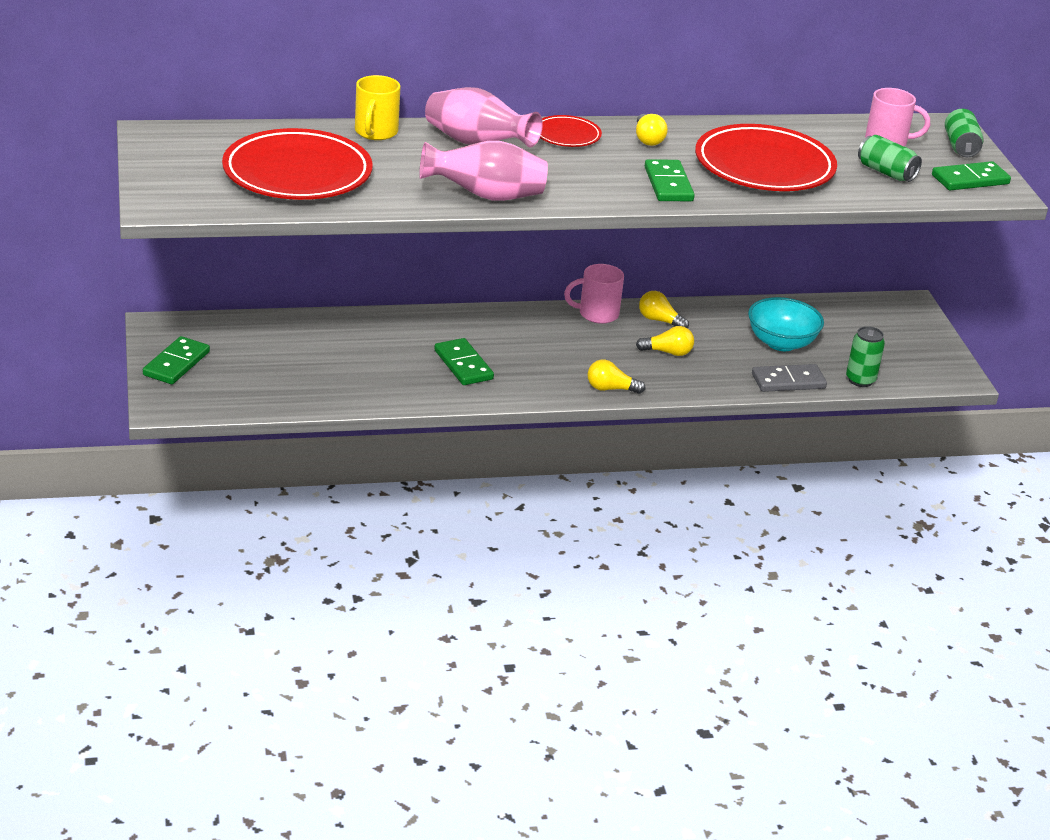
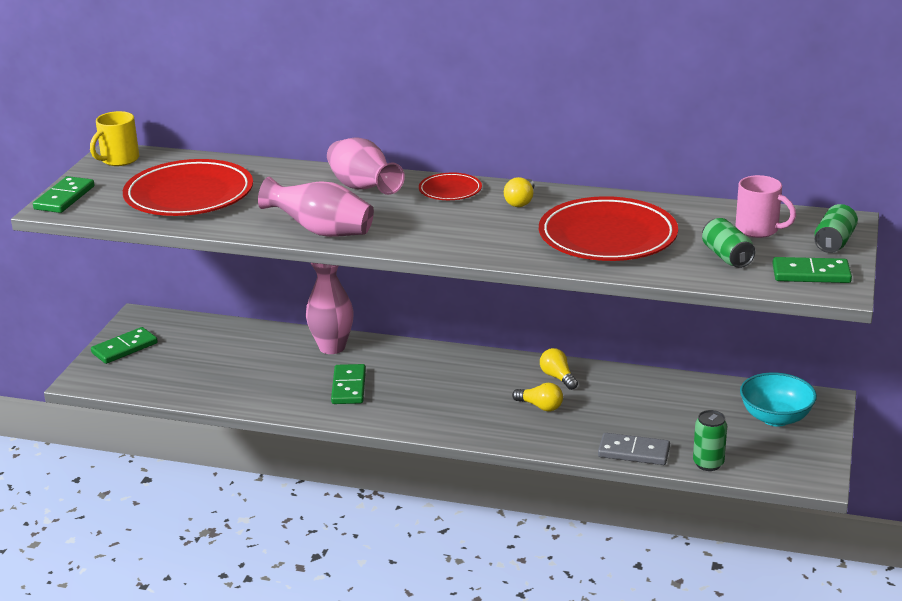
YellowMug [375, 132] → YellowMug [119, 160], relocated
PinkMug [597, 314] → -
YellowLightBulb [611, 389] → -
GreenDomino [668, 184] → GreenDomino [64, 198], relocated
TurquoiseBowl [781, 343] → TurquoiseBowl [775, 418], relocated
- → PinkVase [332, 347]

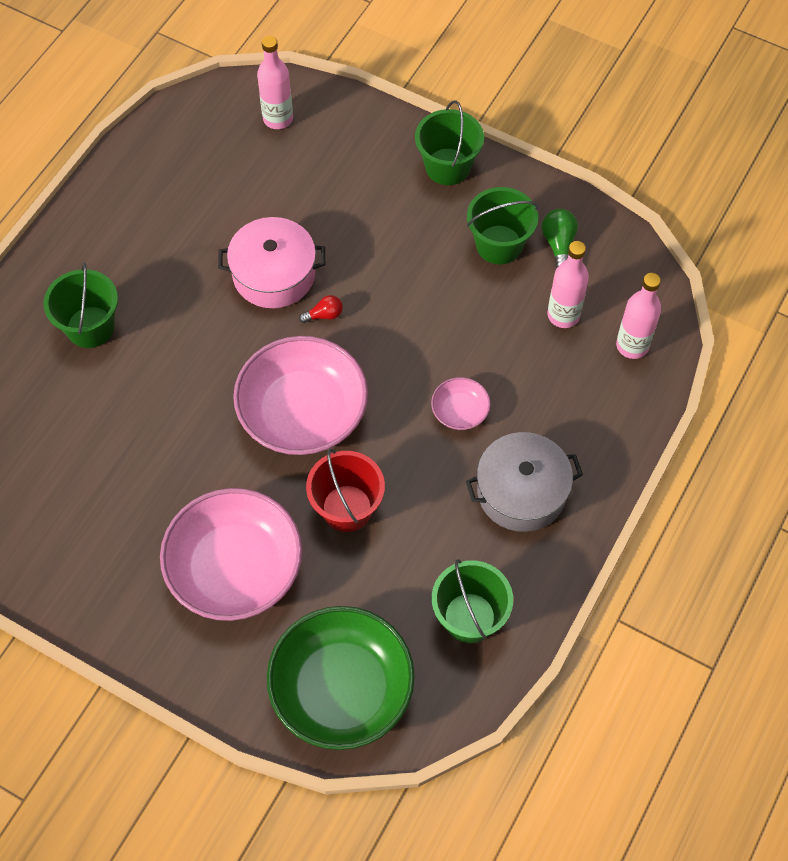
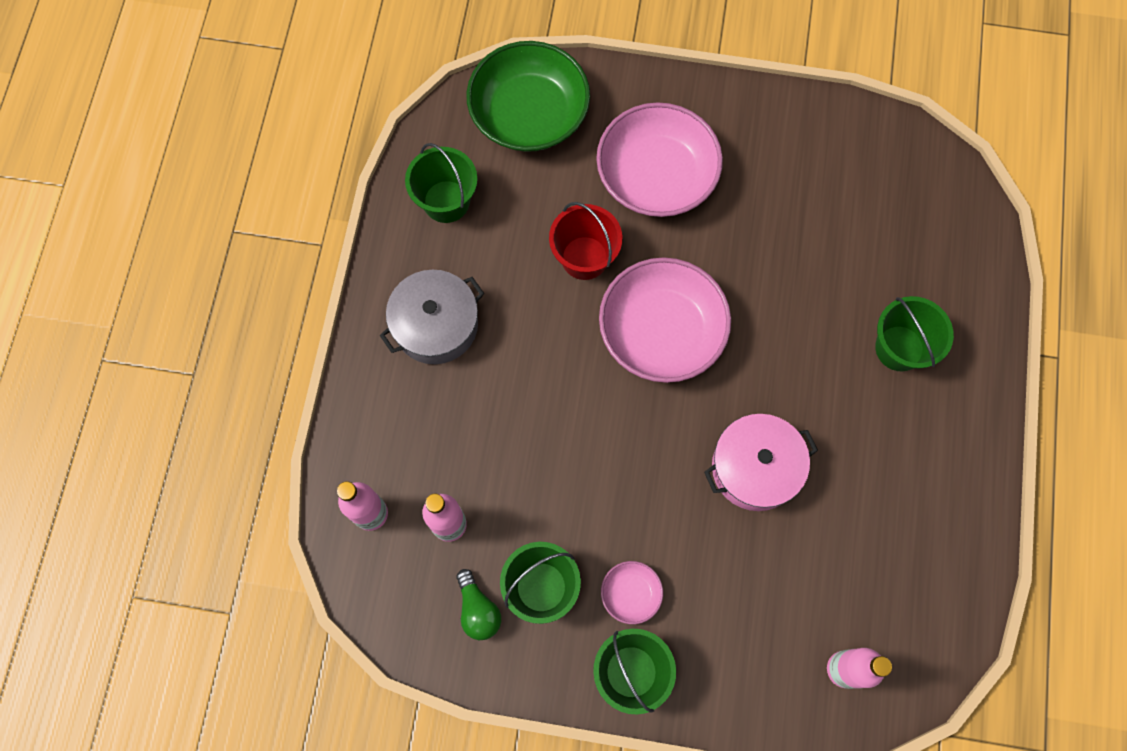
RedLightBulb [324, 315] → -
PinkBowl [460, 411] → PinkBowl [630, 594], relocated

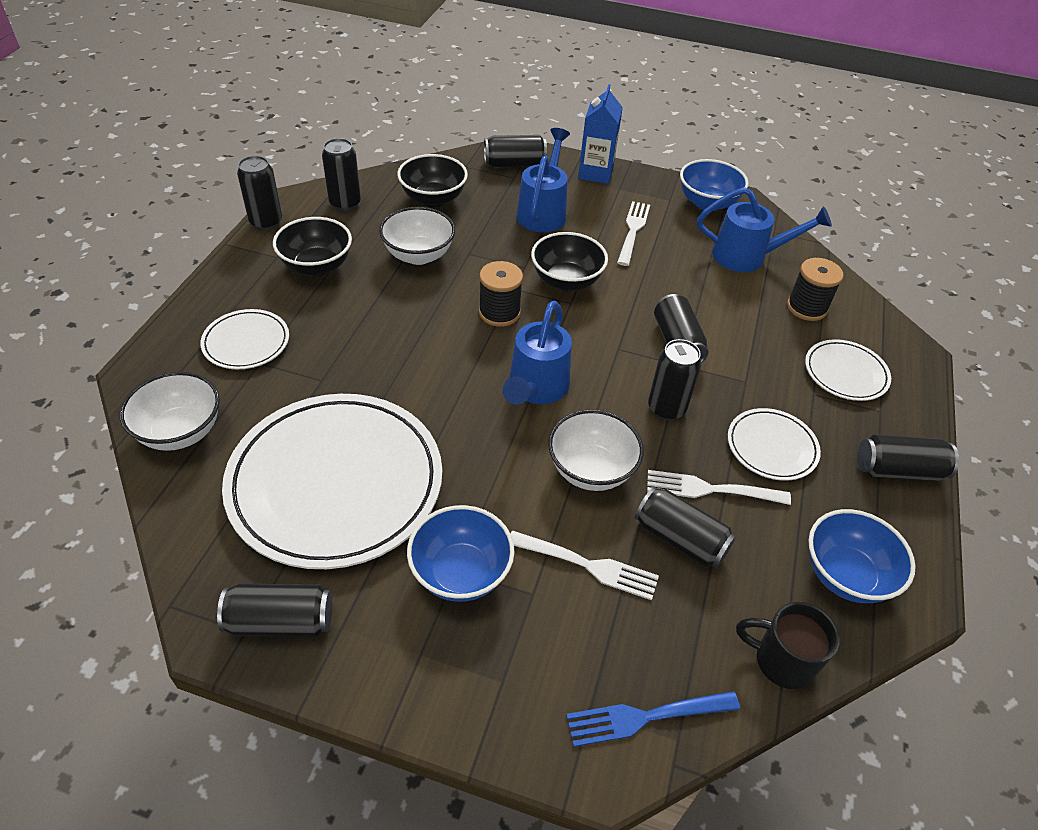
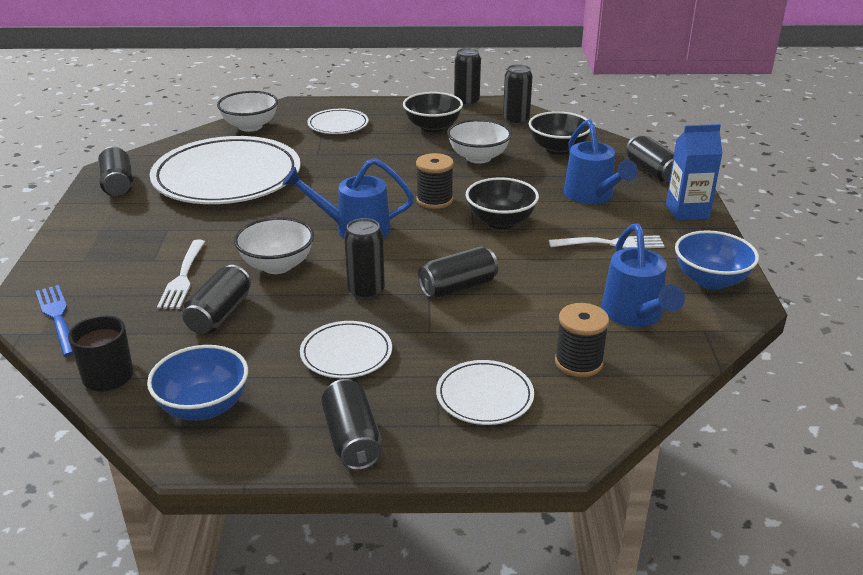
BlueBowl [461, 573] → -
BlueWateringCan [543, 212] → BlueWateringCan [592, 196], 75 degrees clockwise
WhiteFork [710, 489] → -

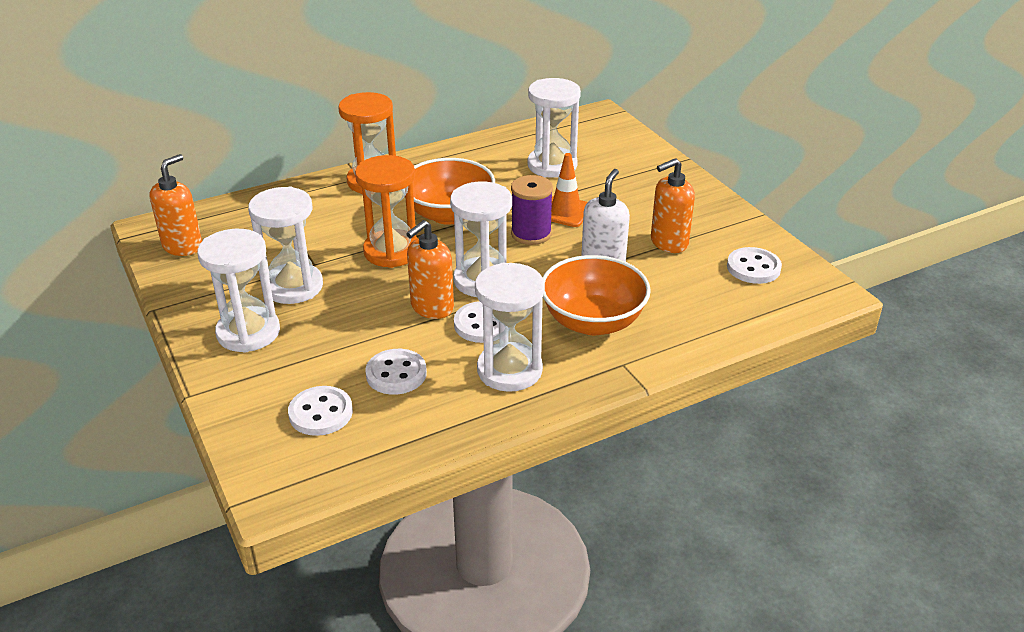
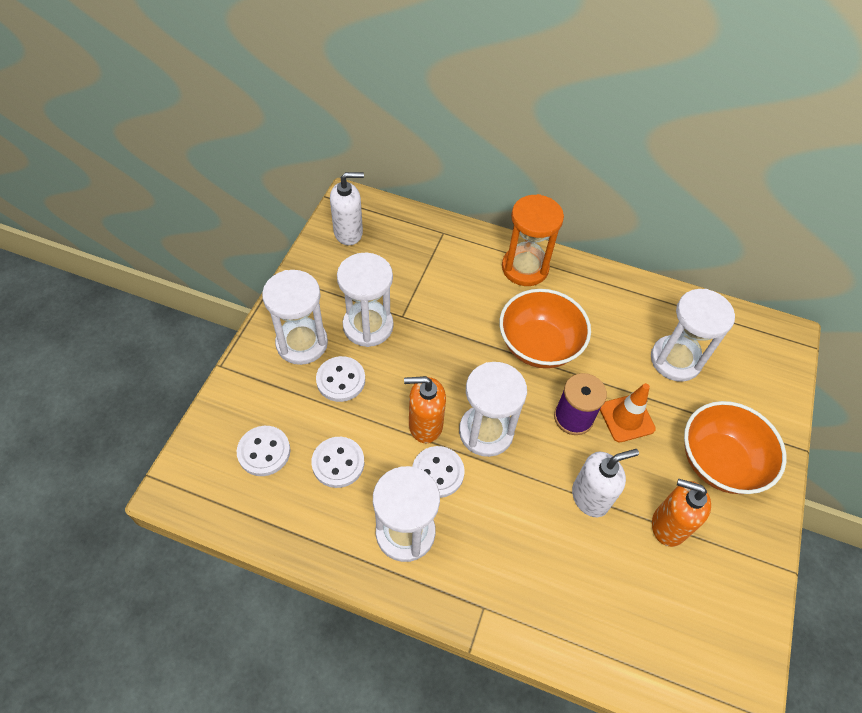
OrangeSoapDispenser [183, 246] → WhiteSoapDispenser [348, 233]
OrangeHourglass [392, 251] → -
OrangeBowl [593, 321] → OrangeBowl [719, 462], relocated
WhiteButton [753, 268] → WhiteButton [341, 380], relocated

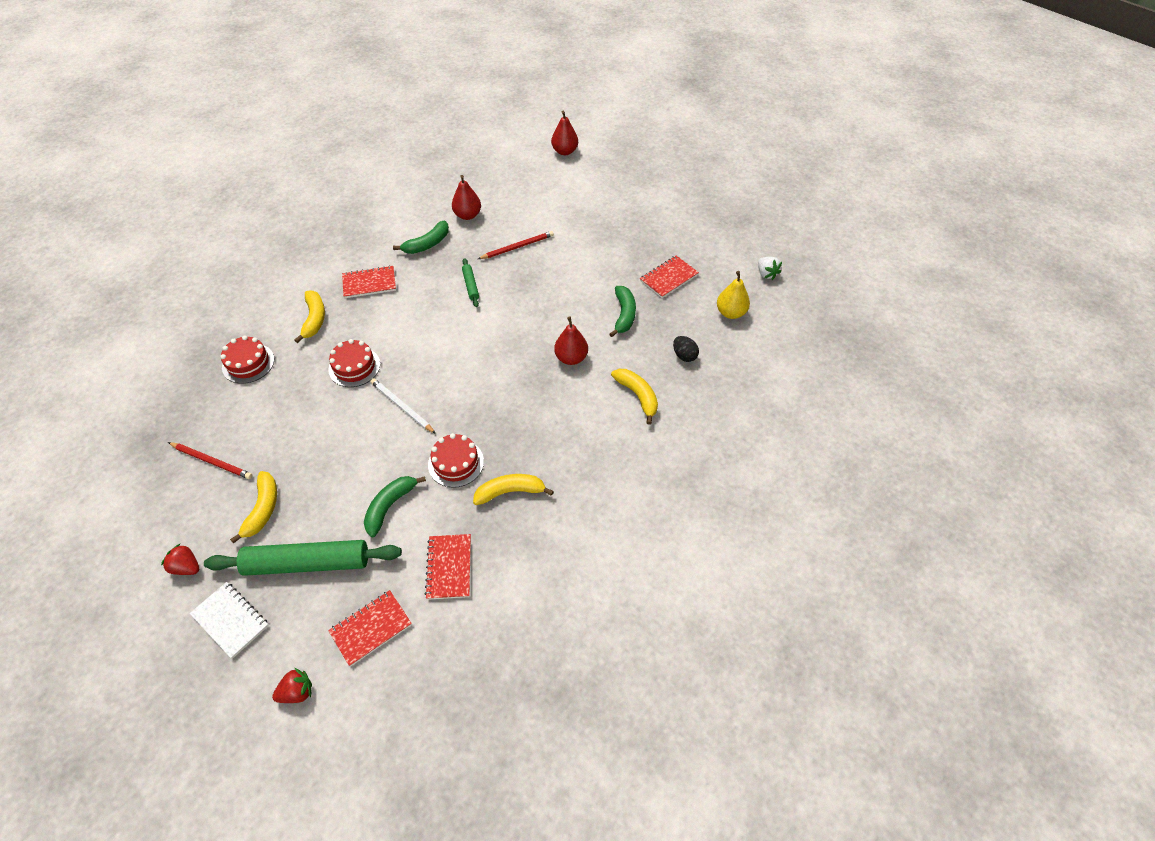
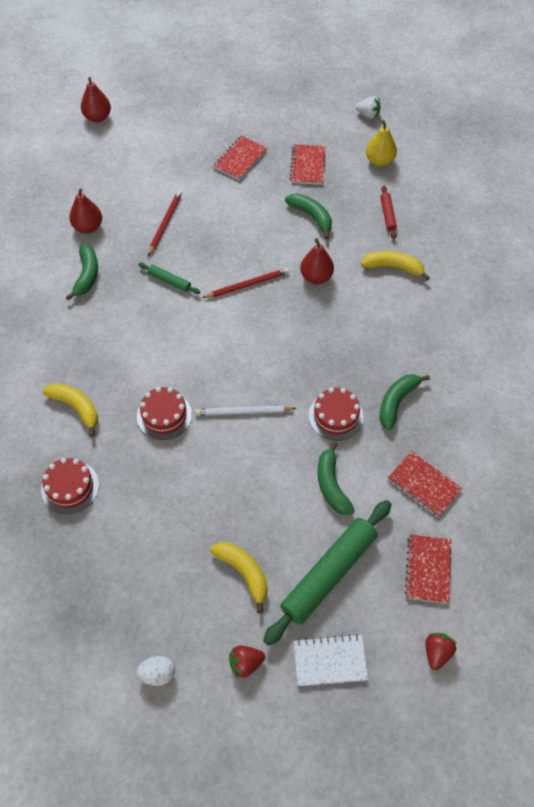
RedPencil [212, 461] → RedPencil [247, 285], relocated
RedNotebook [369, 283] → RedNotebook [240, 159], relocated
YellowBanana [510, 492] → GreenBanana [397, 402]
BlackEgg [684, 356] → RedRollingPin [387, 215]
- → WhiteEgg [157, 674]

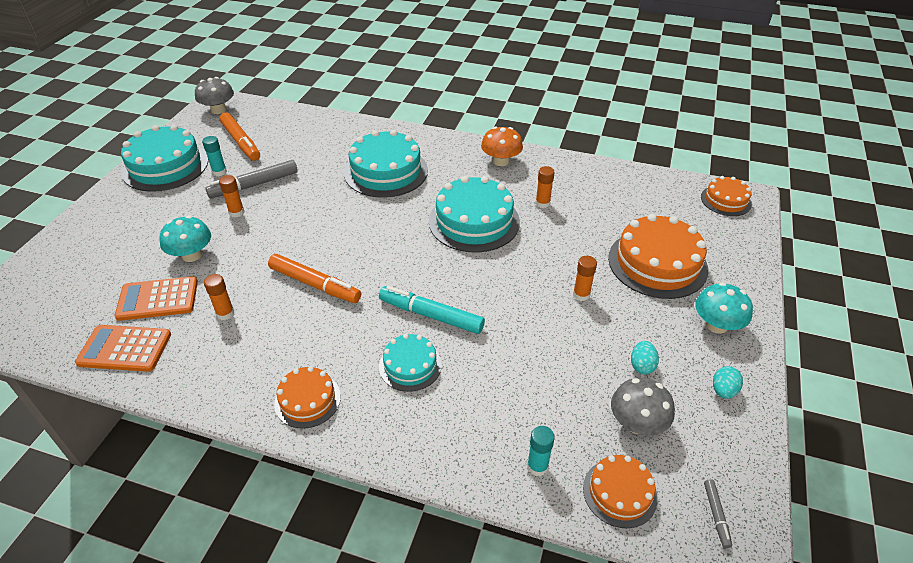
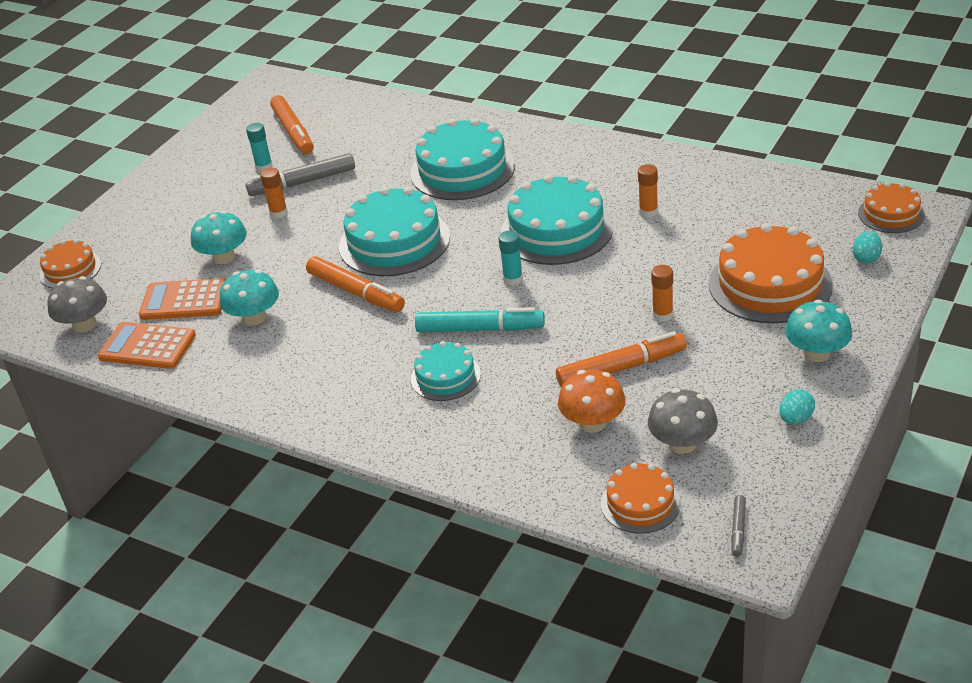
TurquoiseCake [165, 166] → TurquoiseCake [394, 242], relocated
GreyMushroom [218, 110] → GreyMushroom [85, 324], relocated
OrangeGlueStick [225, 313] → TurquoiseMushroom [254, 317]
OrangeCake [307, 400] → OrangeCake [70, 270], relocated
TurquoiseMarker [431, 315] → TurquoiseMarker [480, 329], 150 degrees clockwise
OrangeMushroom [501, 161] → OrangeMushroom [593, 423], relocated
TurquoiseGlueStick [537, 466] → TurquoiseGlueStick [513, 279], relocated
TurquoiseEgg [642, 366] → TurquoiseEgg [866, 258], relocated
- → OrangeMarker [621, 368]

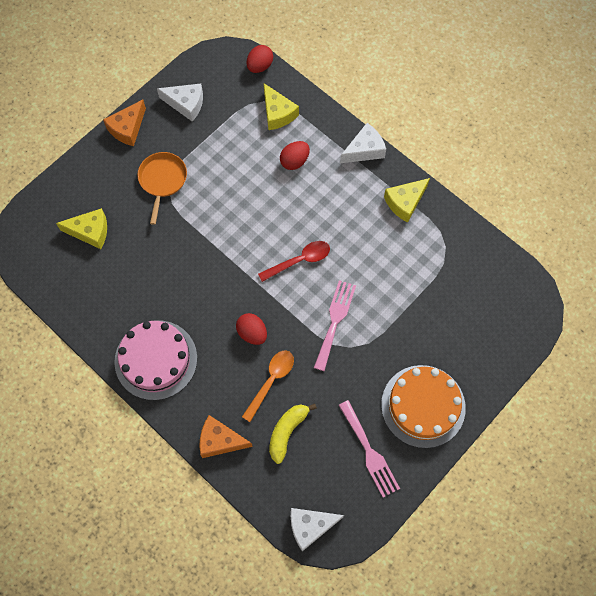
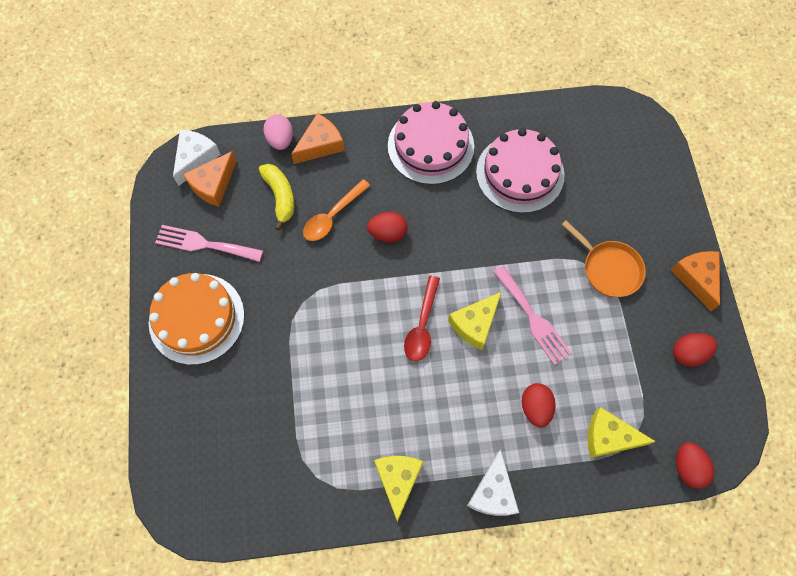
YellowCheese [90, 232] → YellowCheese [475, 324], relocated
WhiteCheese [186, 104] → RedEgg [688, 353]
OrangeSpoon [271, 381] → OrangeSpoon [332, 216], 60 degrees clockwise
PinkFork [335, 321] → PinkFork [533, 318], relocated
- → OrangeCheese [213, 185]
- → PinkEgg [280, 140]
- → PinkCake [520, 173]

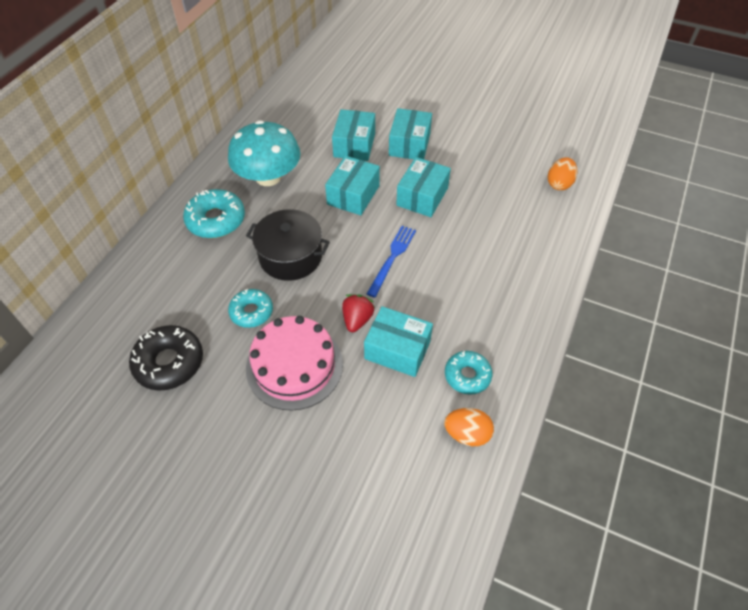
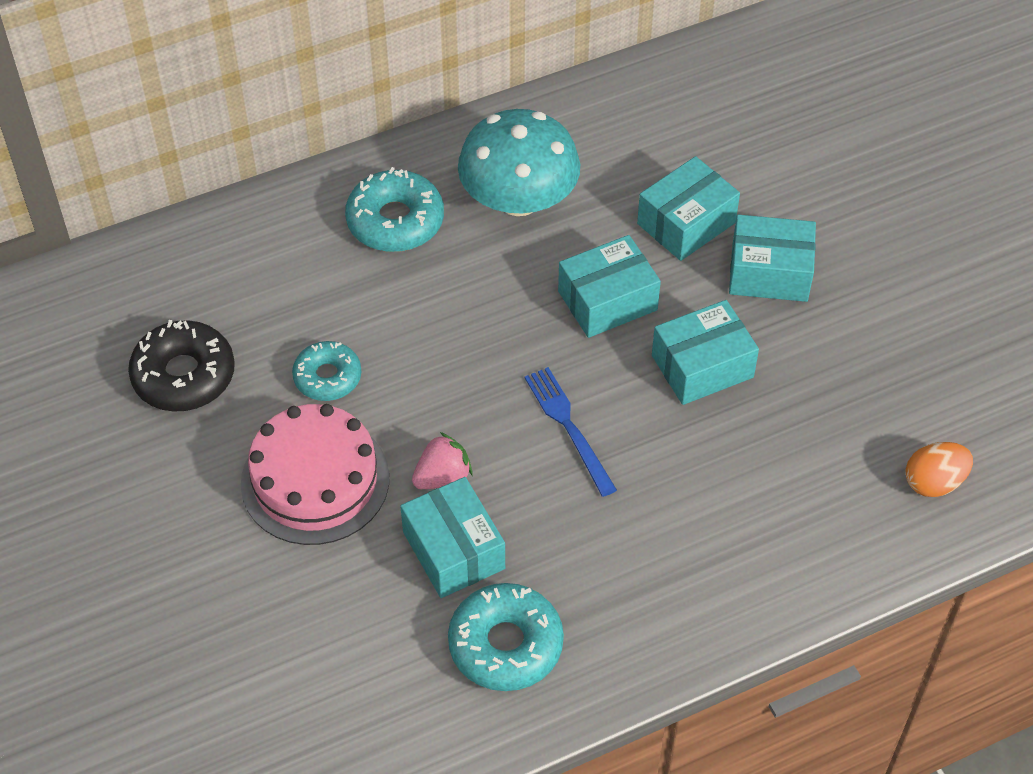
BlackPot [290, 256] → -
RedStrawberry [357, 319] → PinkStrawberry [442, 477]
BlueFork [392, 258] → BlueFork [569, 427], 90 degrees counterclockwise
TurquoiseBox [409, 144] → TurquoiseBox [769, 273], 45 degrees clockwise
OrangeEgg [467, 434] → -
TurquoiseDonut [467, 376] → TurquoiseDonut [505, 645], x1.52

